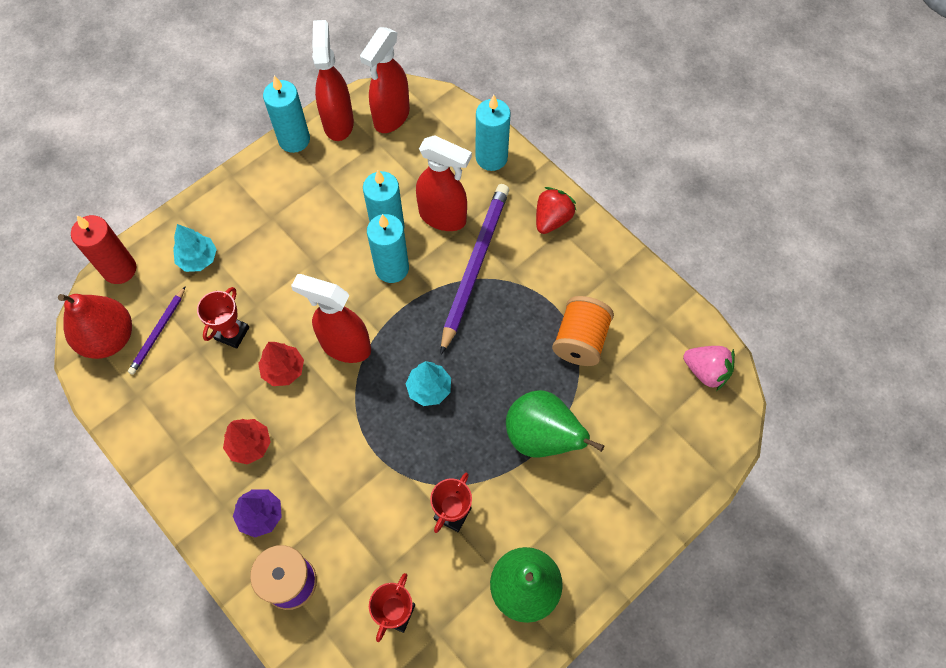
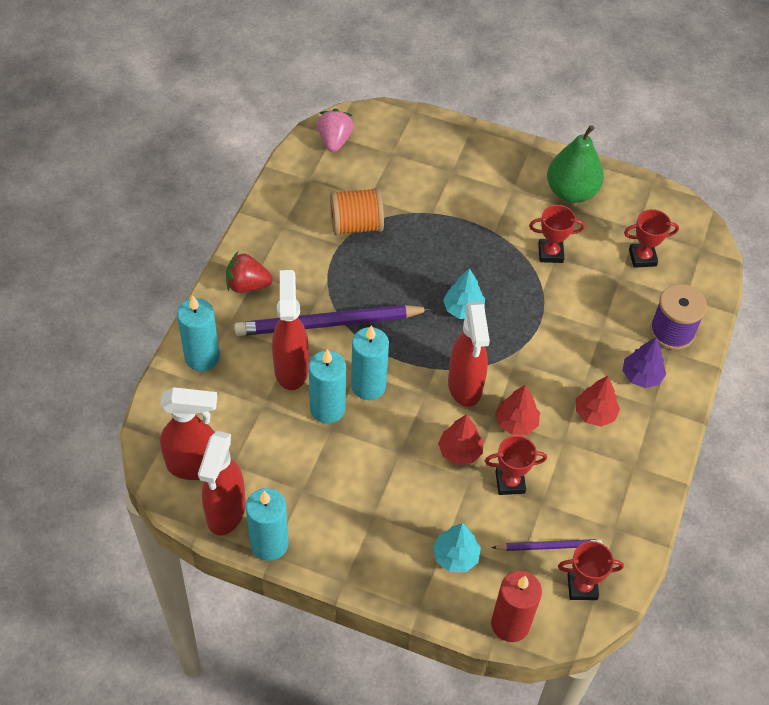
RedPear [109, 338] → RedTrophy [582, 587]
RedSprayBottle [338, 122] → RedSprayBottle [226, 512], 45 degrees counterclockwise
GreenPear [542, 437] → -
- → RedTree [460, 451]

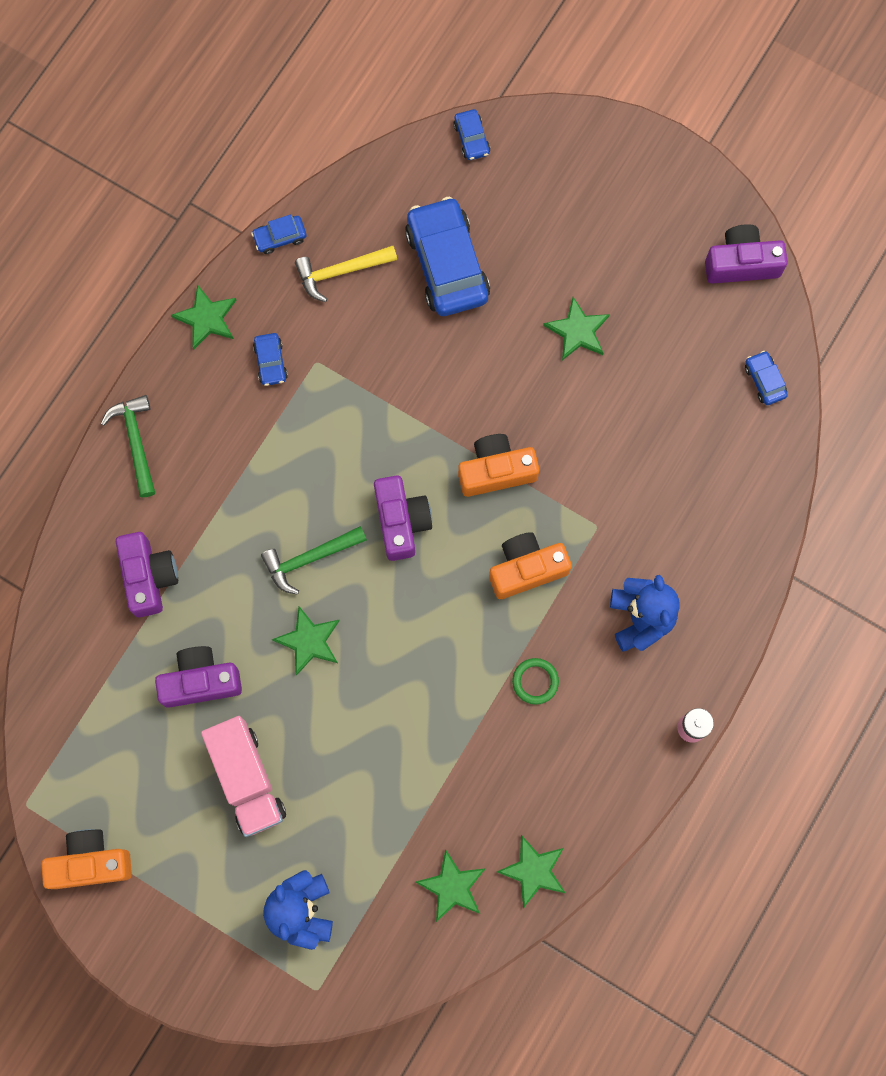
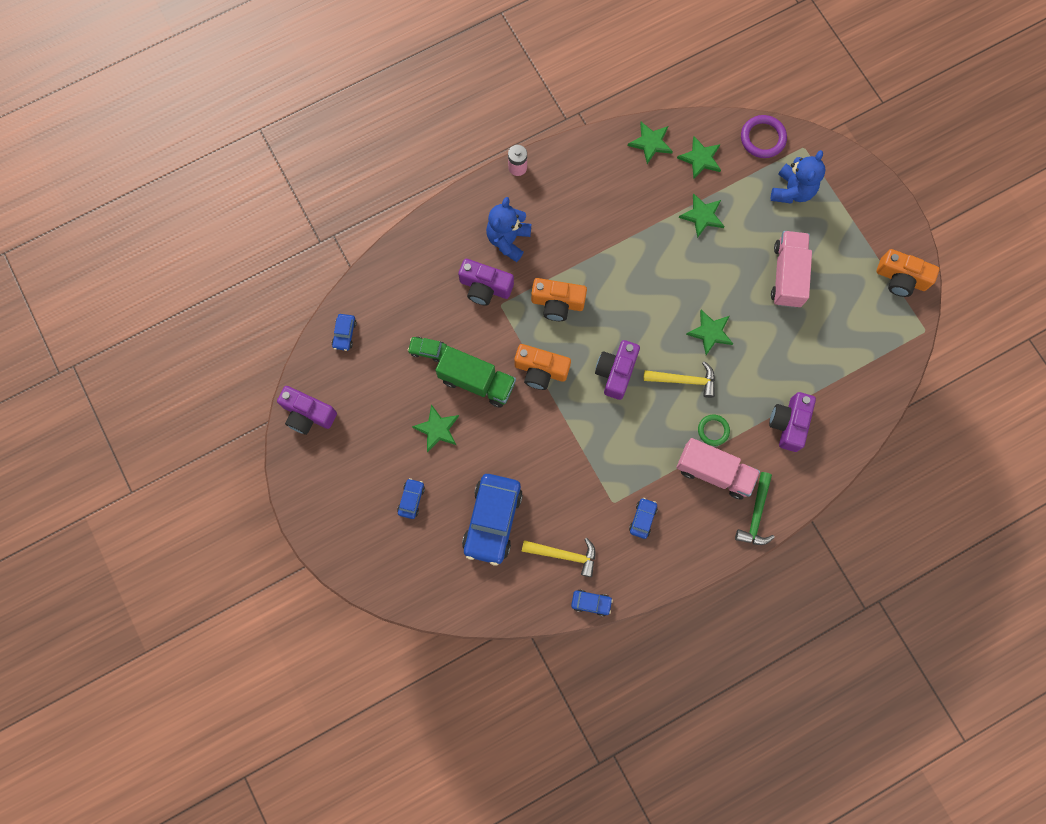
PurpleCamera [200, 681] → PurpleCamera [485, 287], relocated
GreenStar [206, 318] → GreenStar [702, 216], relocated
GreenHammer [310, 559] → YellowHammer [684, 380]
BlueCar [471, 139] → BlueCar [411, 499], relocated
GreenRing [535, 681] → GreenRing [713, 430], relocated
- → GreenCar [428, 350]
- → GreenTruck [477, 382]
- → PinkTruck [714, 472]
- → PurpleRing [762, 138]

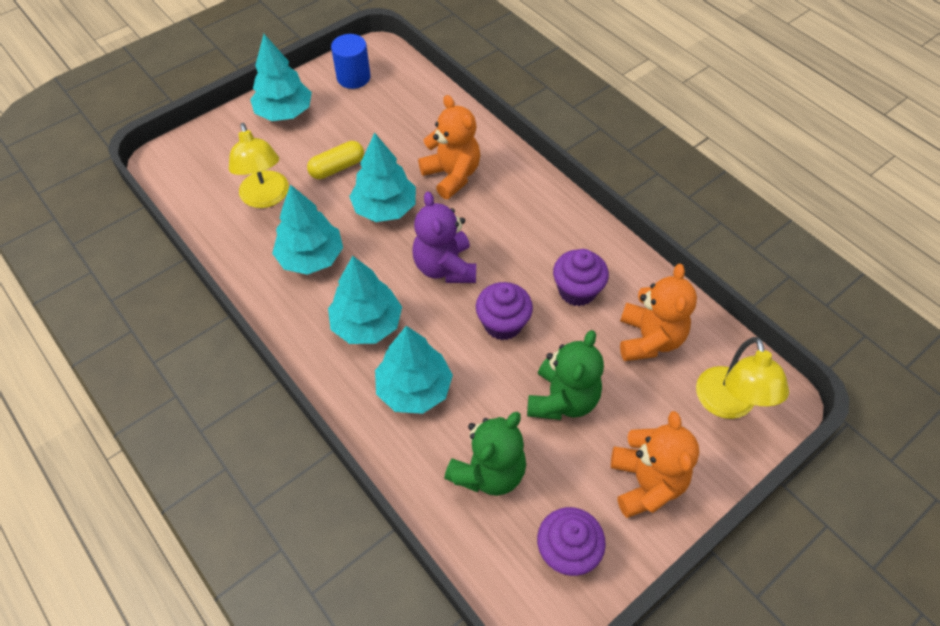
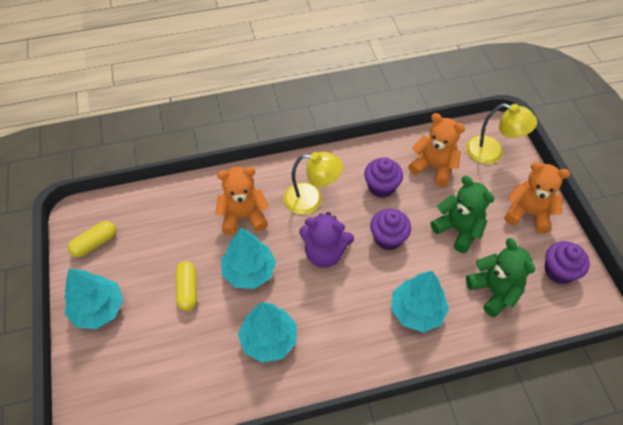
YellowLamp [266, 198] → YellowLamp [311, 199], relocated
TurquoiseTree [367, 324] → -
BlueCylinder [353, 77] → YellowCapsule [95, 243]

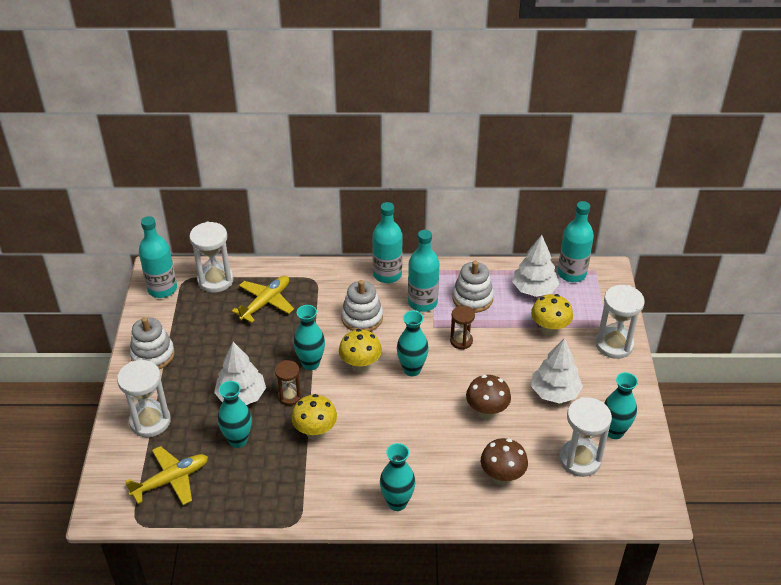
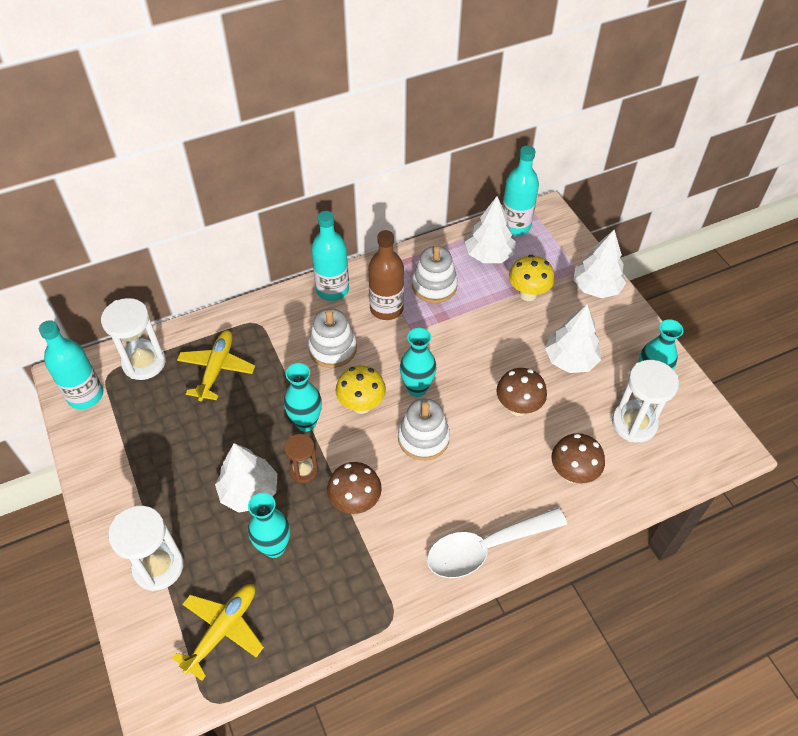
WhiteStackingToy [153, 355] → WhiteStackingToy [423, 438], relocated
YellowMushroom [315, 433] → BrownMushroom [355, 502]
TurquoiseVase [397, 502] → WhiteSpoon [485, 548]
TurquoiseBottle [422, 302] → BrownBottle [386, 308]
BrownHourglass [461, 341] → -
WhiteHourglass [614, 345] → WhiteTree [596, 287]

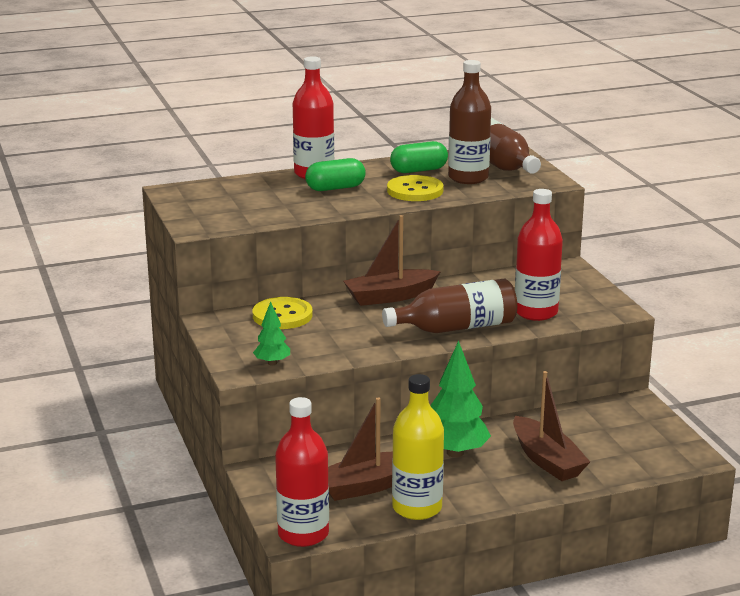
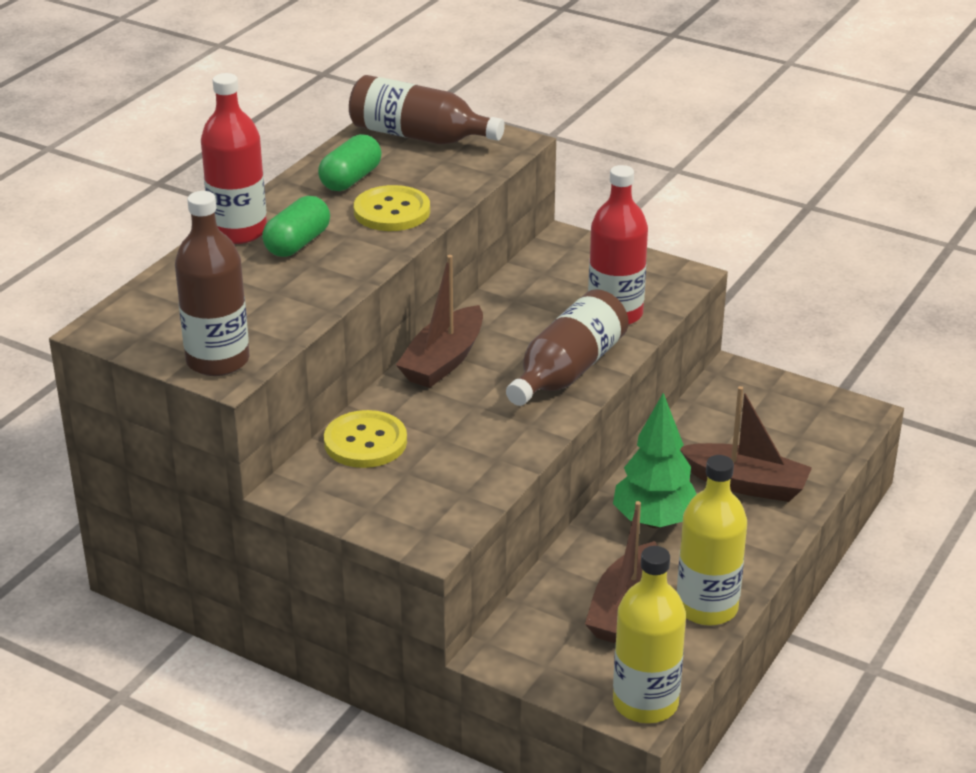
GreenTree [272, 363] → -
RedBottle [303, 534] → YellowBottle [645, 703]
BrownBottle [468, 178] → BrownBottle [218, 360], relocated

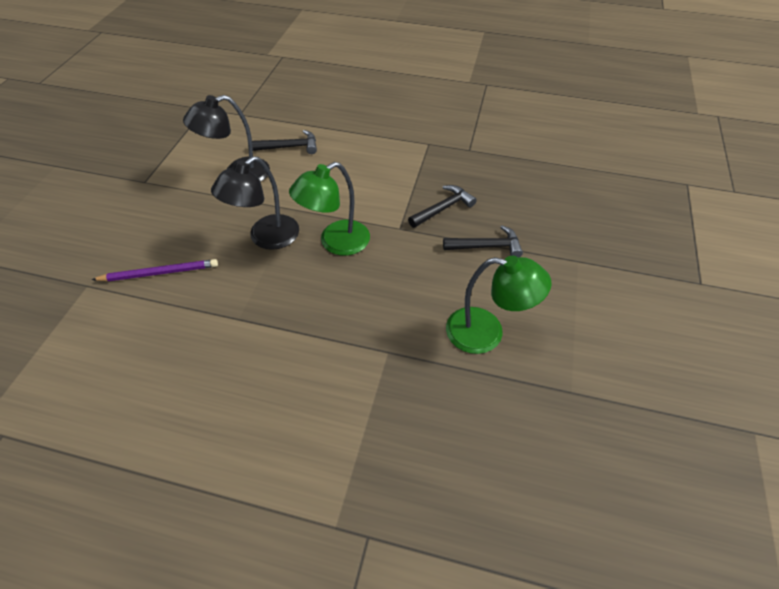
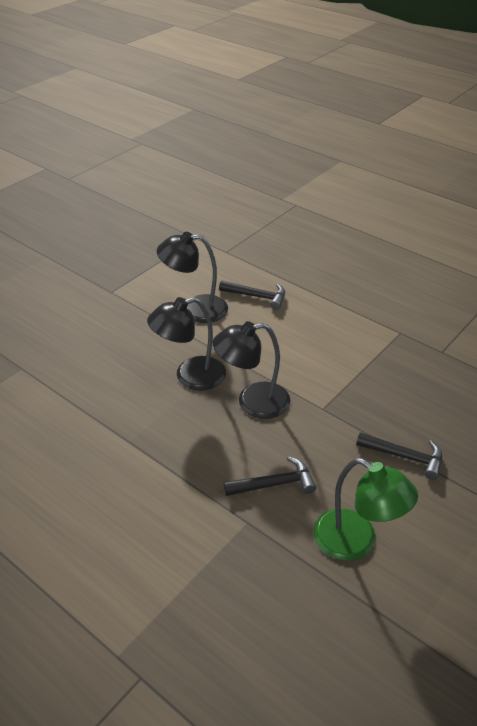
PurplePencil [159, 273] → -
GreenLamp [336, 243] → BlackLamp [252, 402]
BlackHammer [443, 208] → BlackHammer [275, 484], relocated

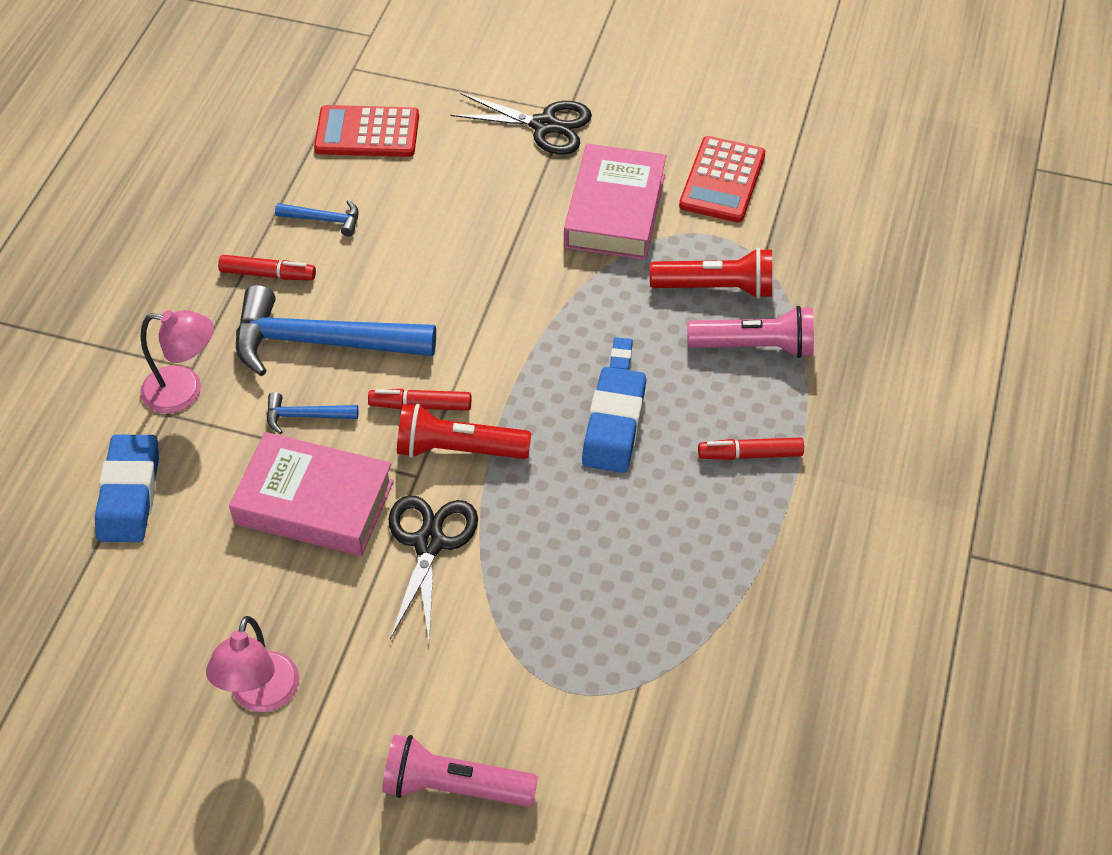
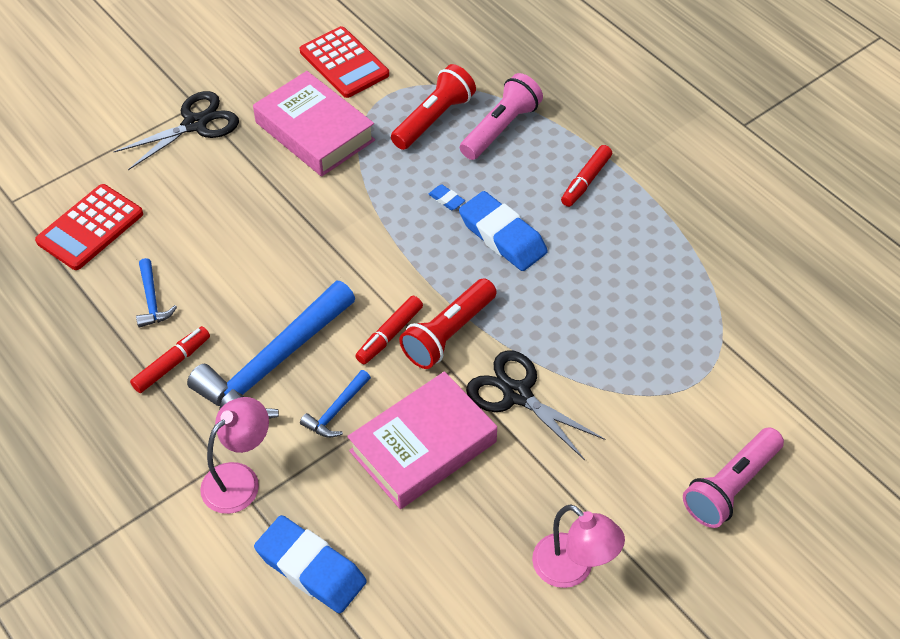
BlueHammer [324, 220] → BlueHammer [152, 300], 120 degrees clockwise

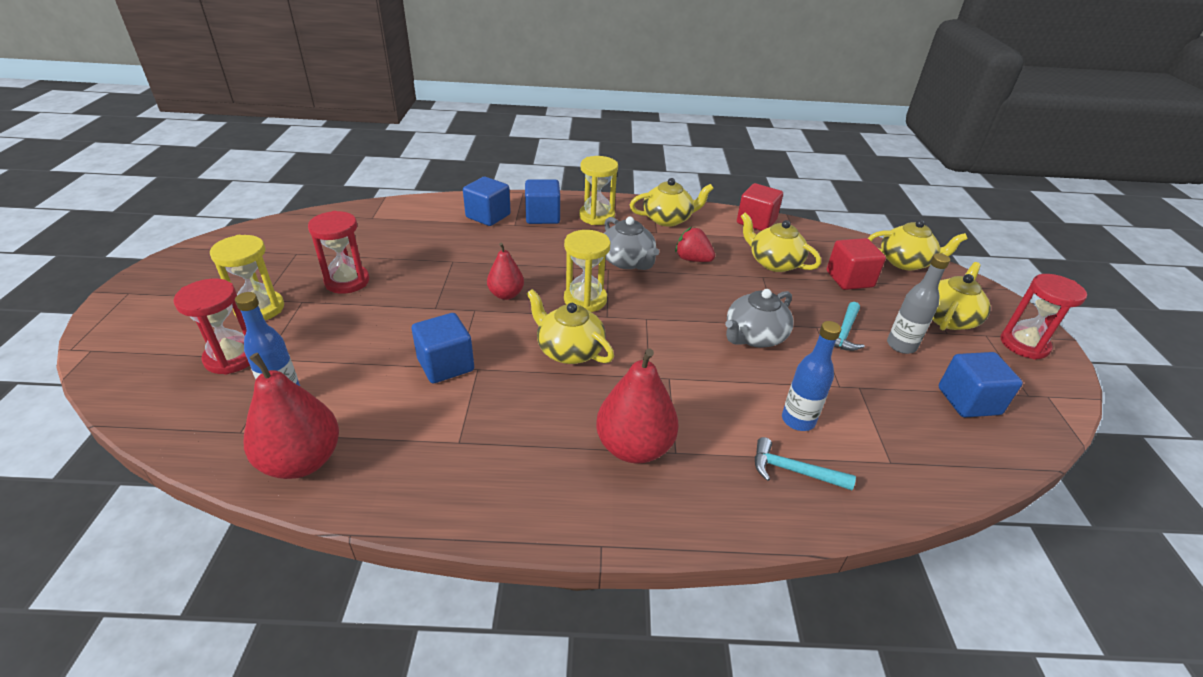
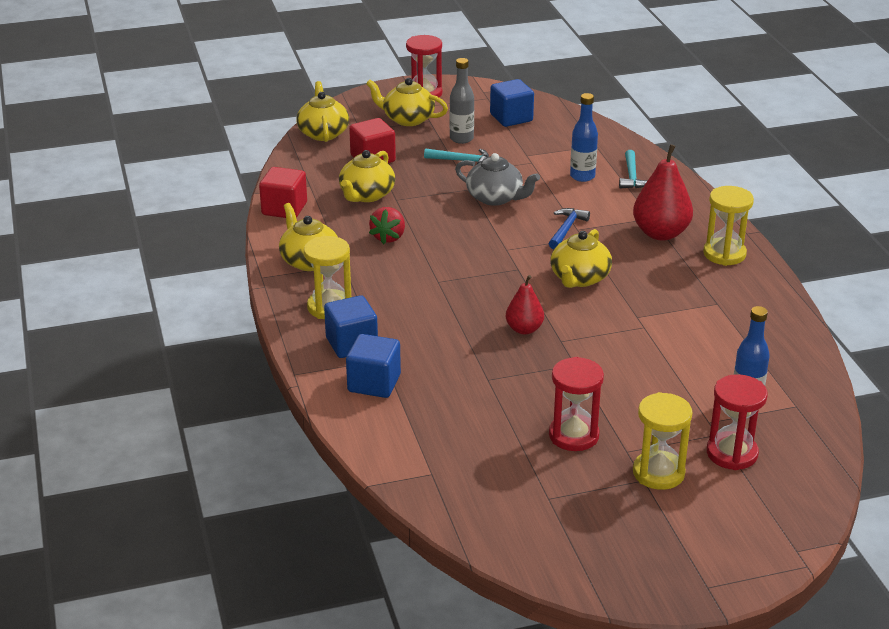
RedPear [302, 461] → -
BlueCube [446, 365] → -
YellowHourglass [585, 300] → YellowHourglass [724, 254], relocated
GreyTeapot [627, 261] → -
- → BlueHammer [566, 229]

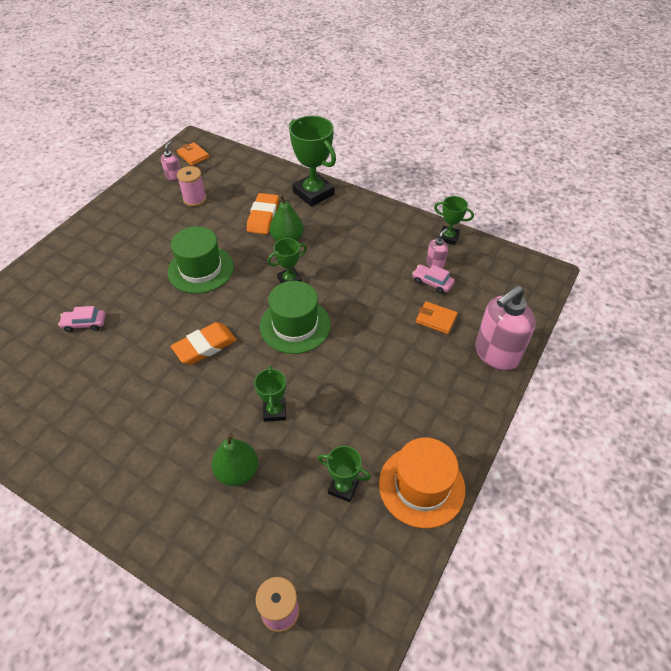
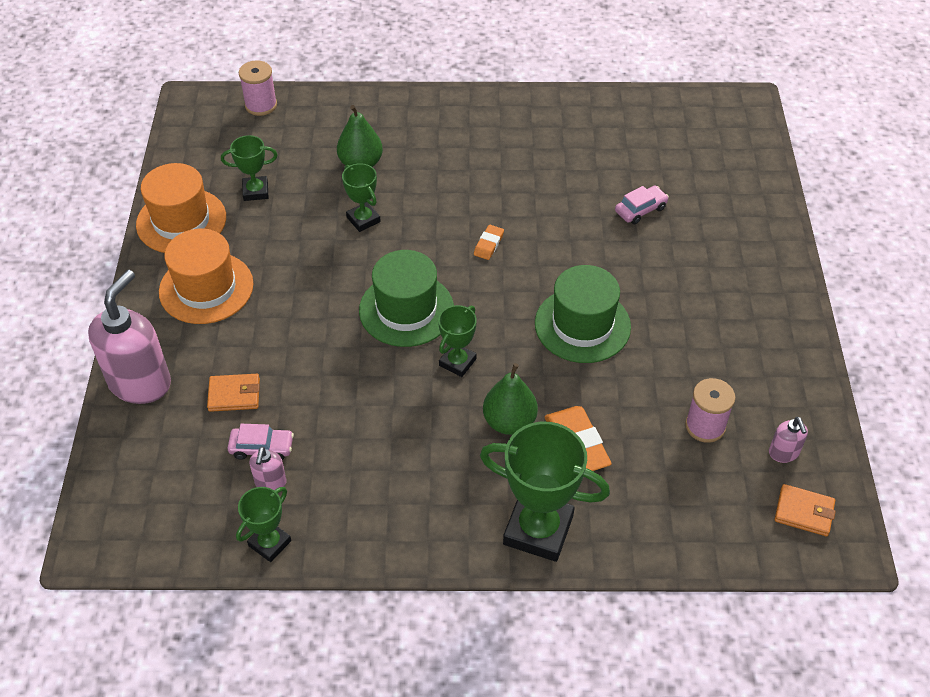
OrangeEraser [205, 346] → OrangeEraser [488, 244], x0.53
GreenTrophy [448, 237] → GreenTrophy [269, 543], 45 degrees counterclockwise
- → OrangeHat [206, 288]

